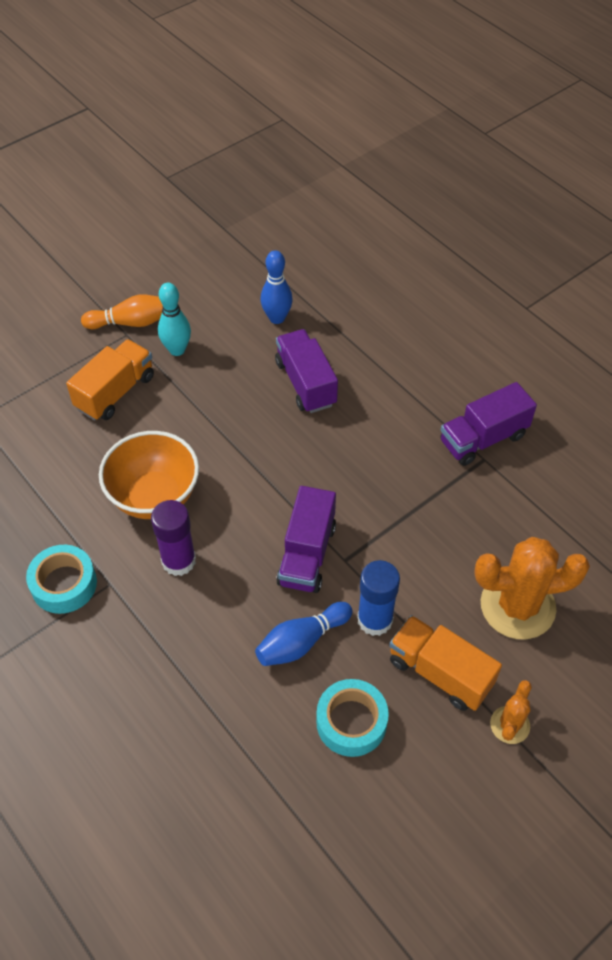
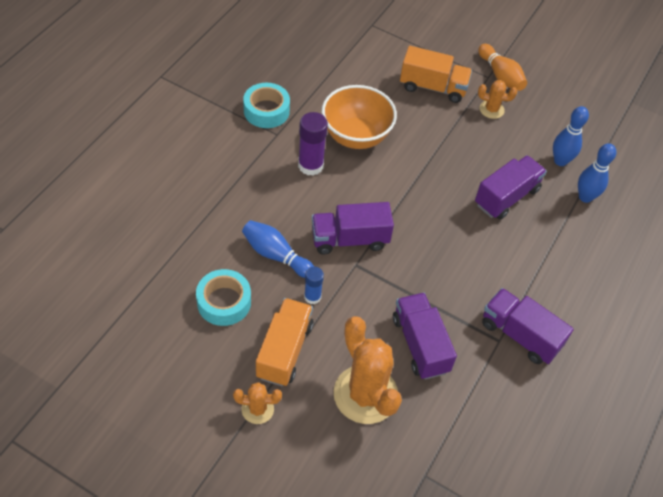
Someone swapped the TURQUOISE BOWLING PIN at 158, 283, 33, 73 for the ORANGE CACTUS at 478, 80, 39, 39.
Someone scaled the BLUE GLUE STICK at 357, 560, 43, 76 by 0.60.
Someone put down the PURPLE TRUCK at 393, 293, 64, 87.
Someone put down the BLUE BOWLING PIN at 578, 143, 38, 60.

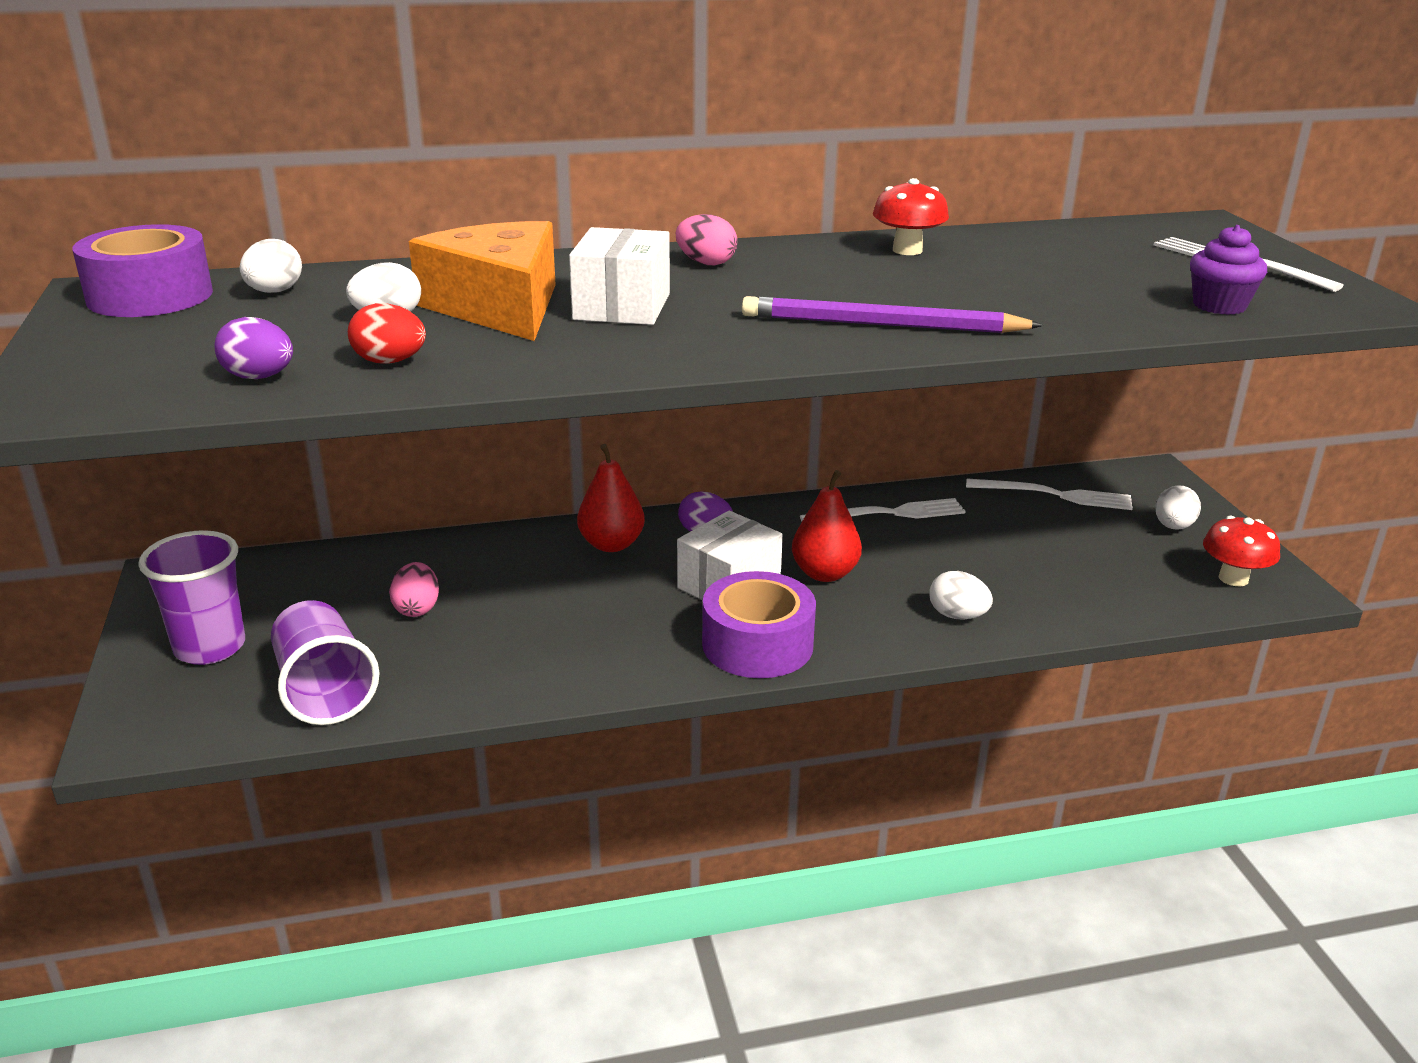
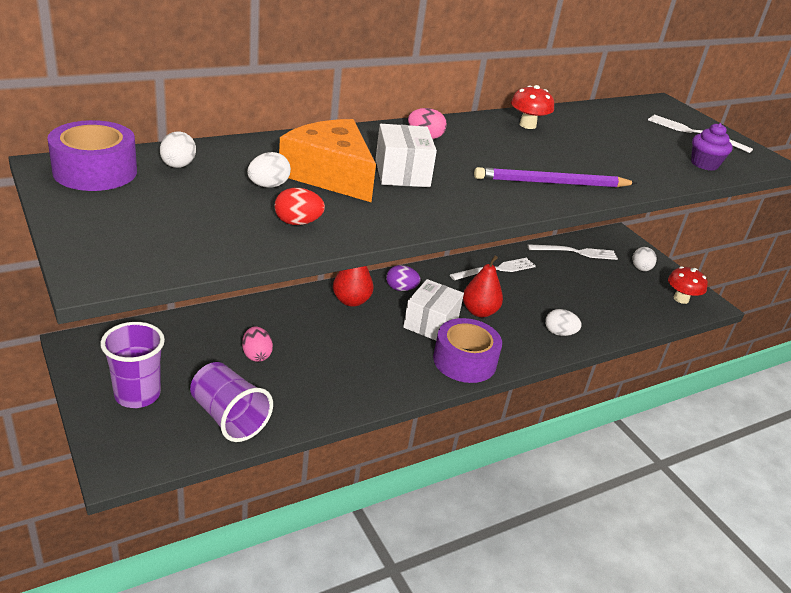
Someone took away the PURPLE EGG at 214, 317, 79, 62.

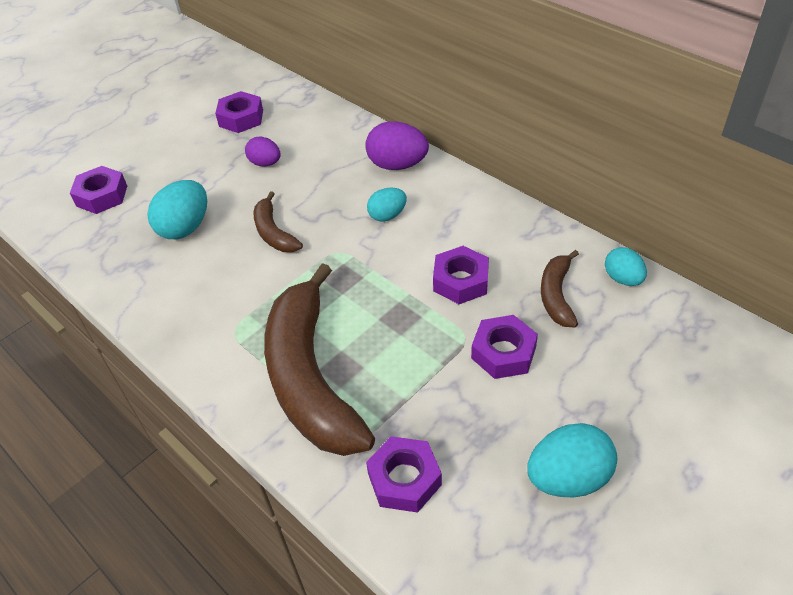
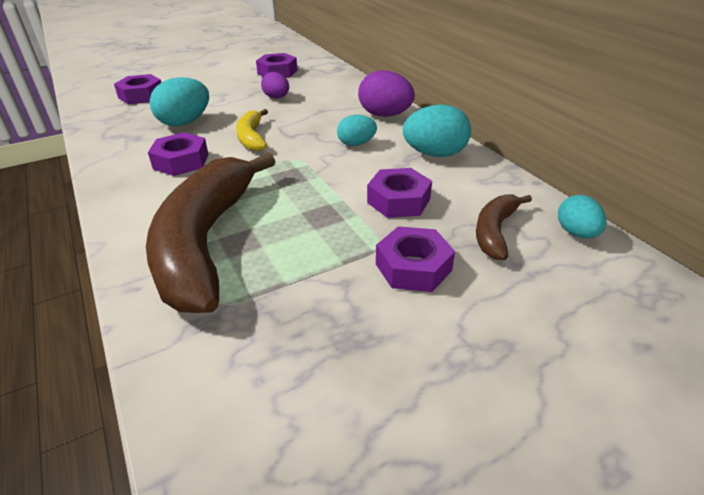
Someone repainted the BROWN BANANA at 253, 191, 50, 61, which became the YELLOW BANANA at 236, 109, 32, 42.
Someone carried the PURPLE NUT from 366, 436, 76, 77 to 148, 132, 61, 44.
Someone carried the TURQUOISE EGG from 527, 423, 91, 74 to 403, 105, 68, 52.

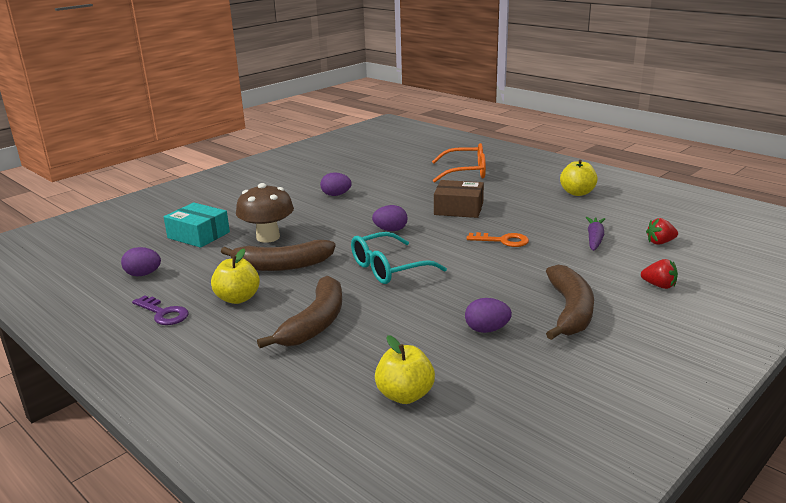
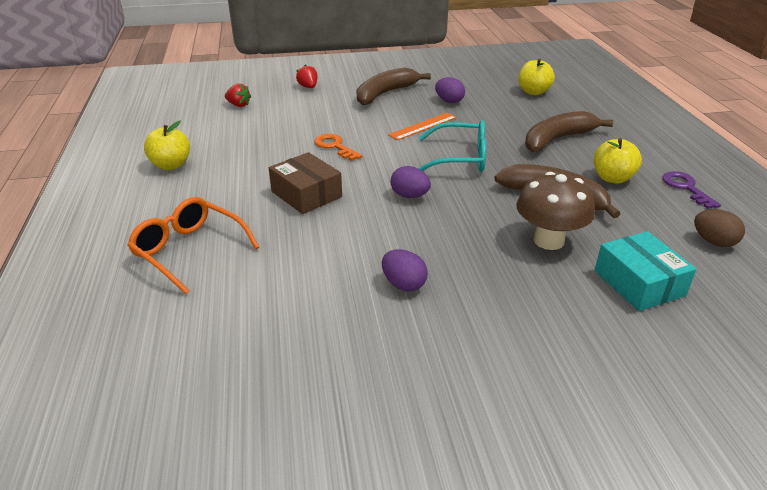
Someone repainted the PURPLE EGG at 121, 247, 40, 29, which became the BROWN EGG at 694, 209, 51, 38.
Someone took away the PURPLE CARROT at 586, 217, 19, 34.
Someone put down the ORANGE RULER at 388, 113, 69, 27.

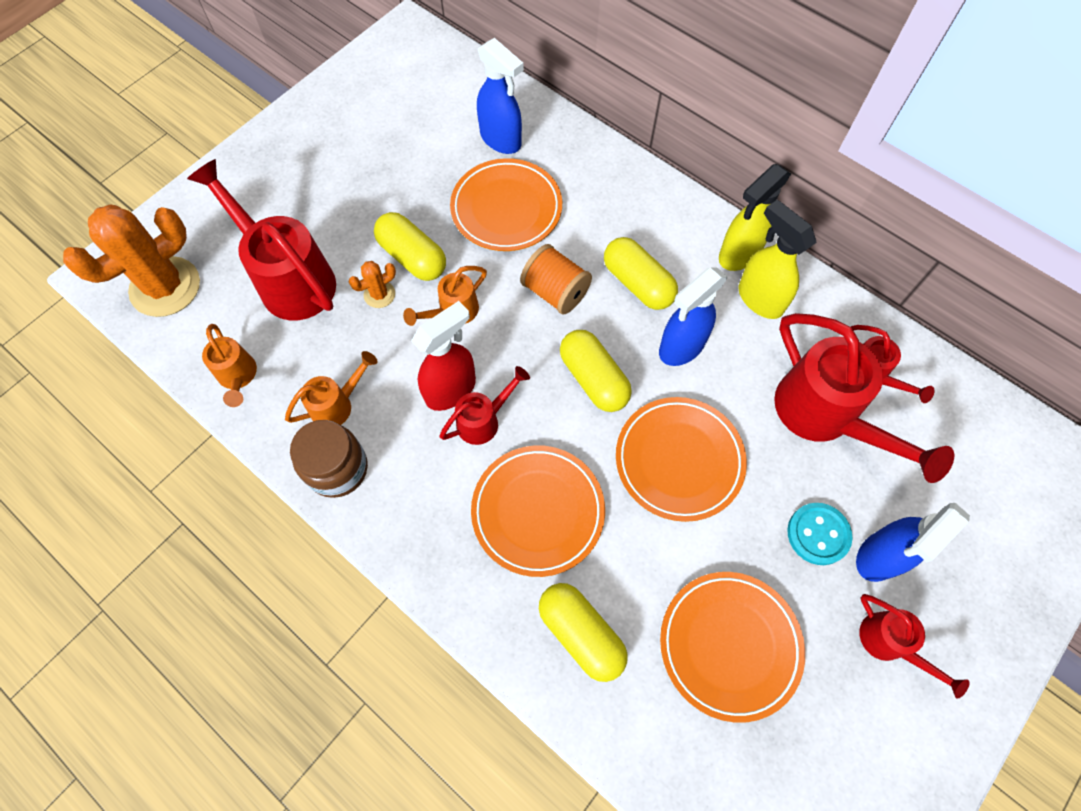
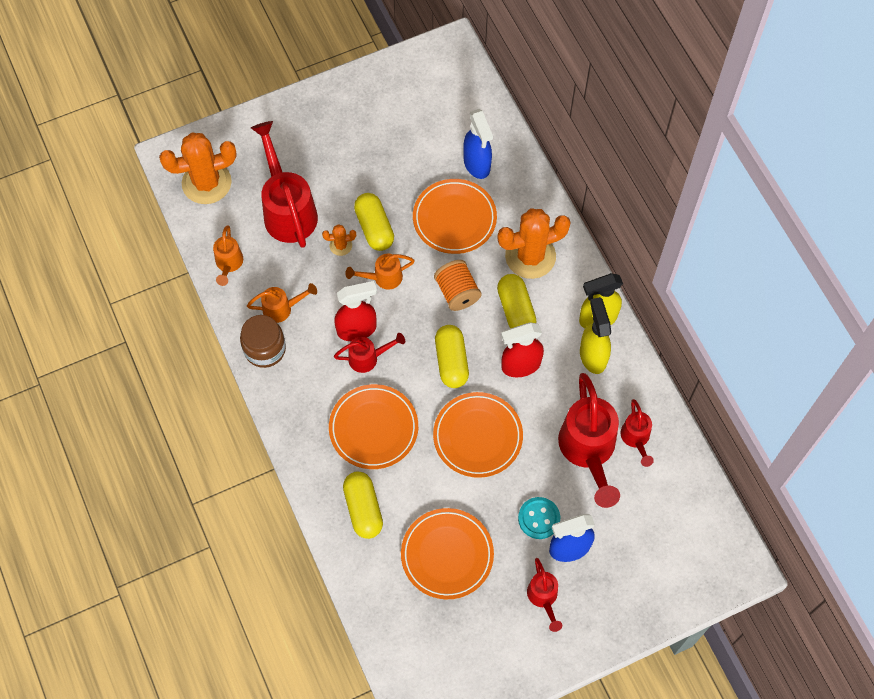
Someone repainted the BLUE SPRAY BOTTLE at 659, 267, 69, 99, which became the RED SPRAY BOTTLE at 501, 322, 43, 56.
Someone put down the ORANGE CACTUS at 497, 208, 74, 71.

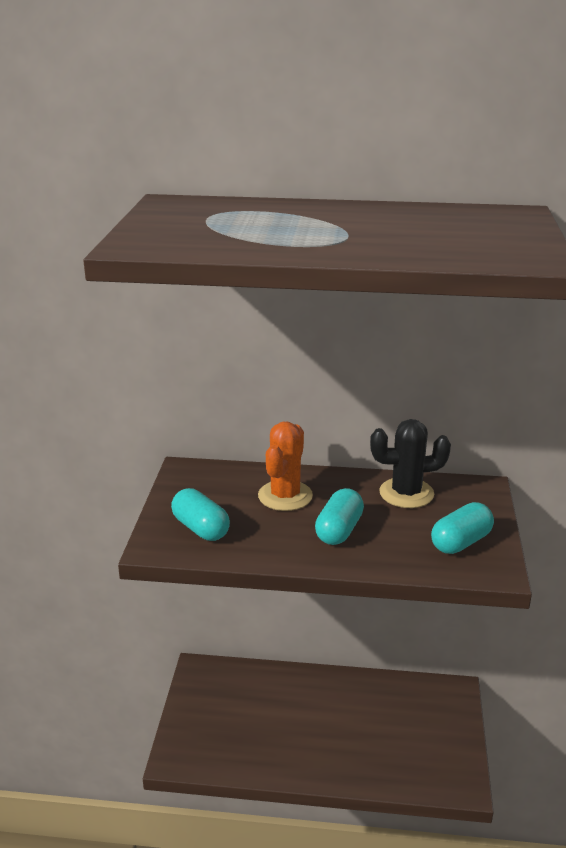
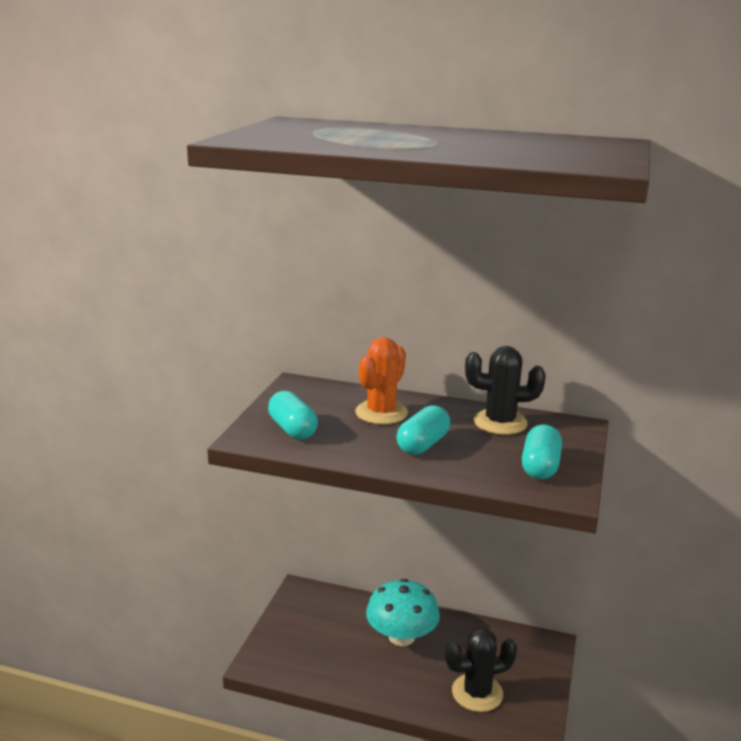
Someone rotated the TURQUOISE CAPSULE at 431, 502, 63, 52 by 45 degrees counterclockwise.
Someone put down the TURQUOISE MUSHROOM at 366, 578, 74, 68.
Someone put down the BLACK CACTUS at 445, 628, 72, 84.

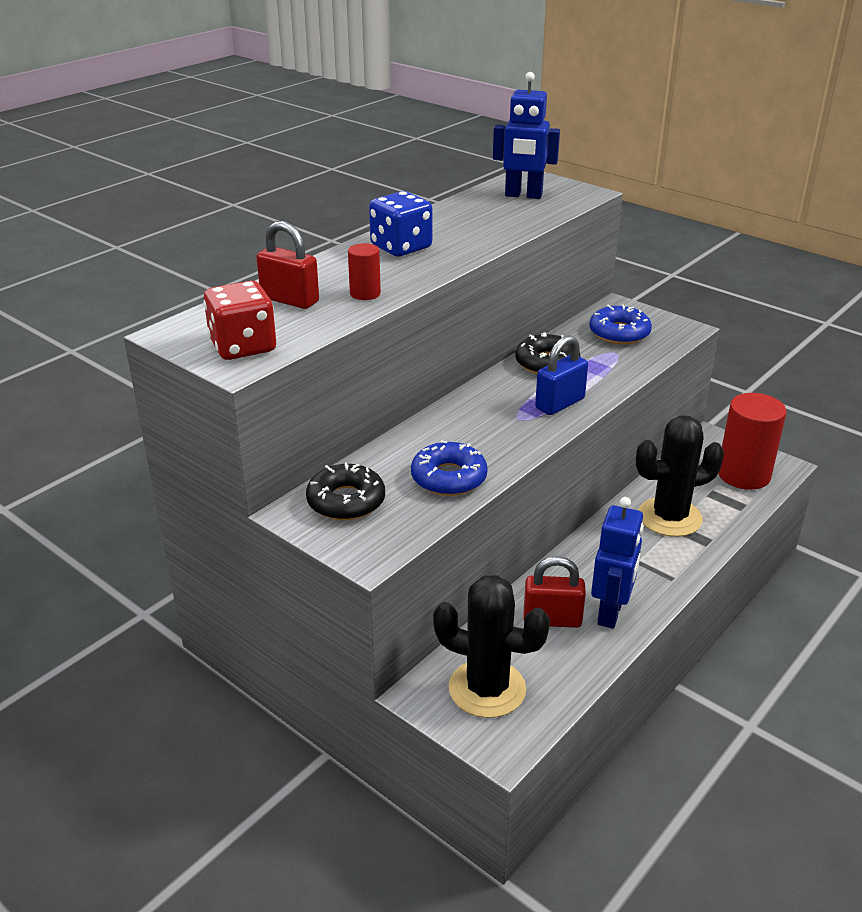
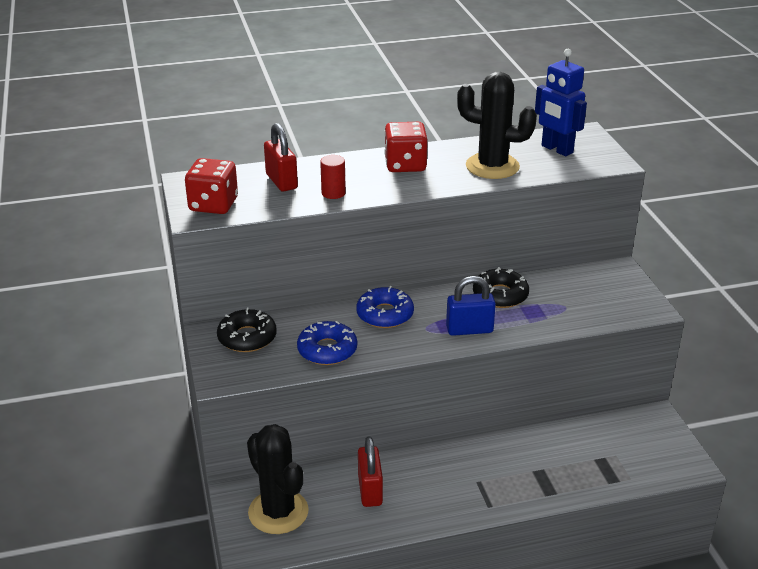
Someone repainted the BLUE DICE at 369, 191, 63, 65, which became the RED DICE at 384, 122, 44, 50.
Someone rotated the RED PADLOCK at 524, 556, 62, 72 by 45 degrees clockwise.
Someone carried the BLUE DONUT from 589, 305, 63, 39 to 356, 286, 58, 42.
Someone took away the BLUE ROBOT at 591, 497, 53, 132.
Someone carried the BLACK CACTUS from 636, 416, 88, 121 to 457, 72, 80, 107.
Someone took away the RED CYLINDER at 718, 393, 69, 97.

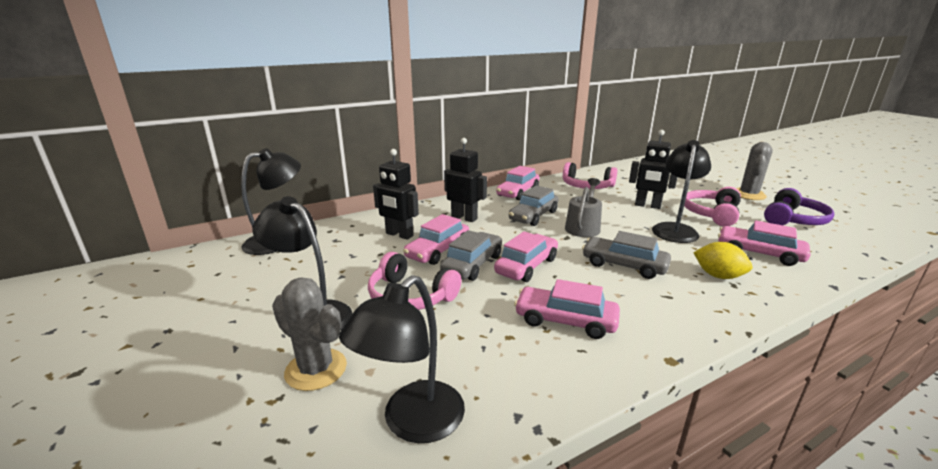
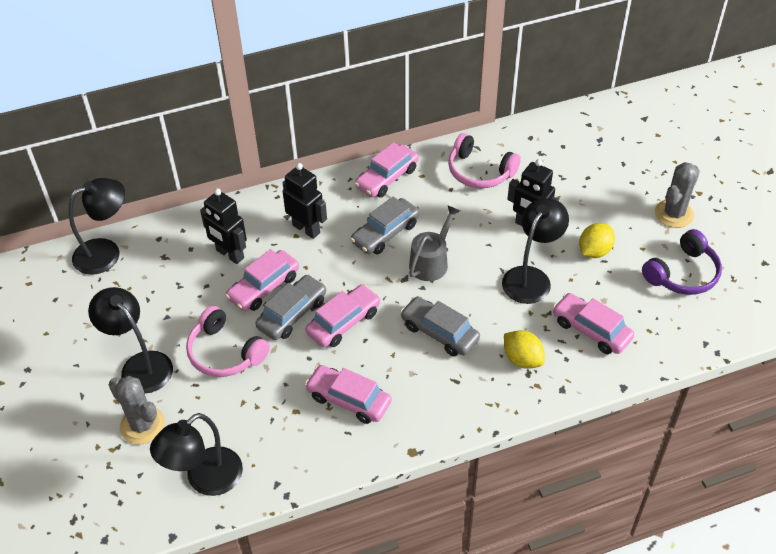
Someone swapped the PINK HEADPHONES at 684, 187, 57, 40 for the YELLOW LEMON at 579, 223, 36, 35.

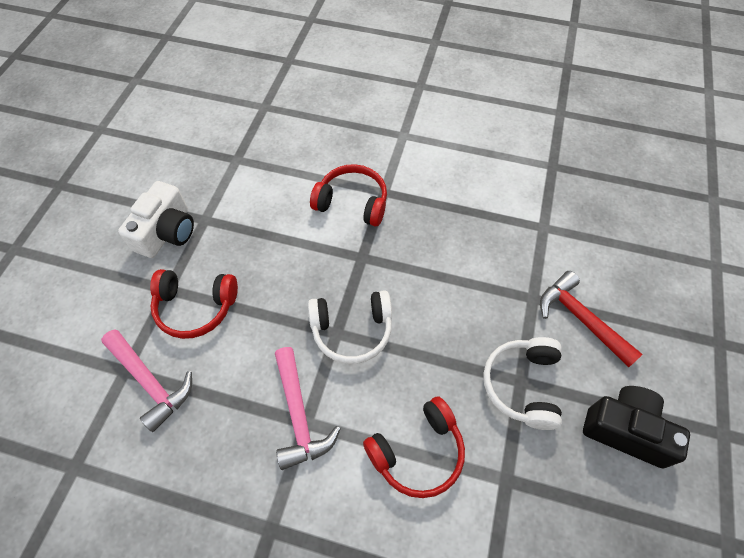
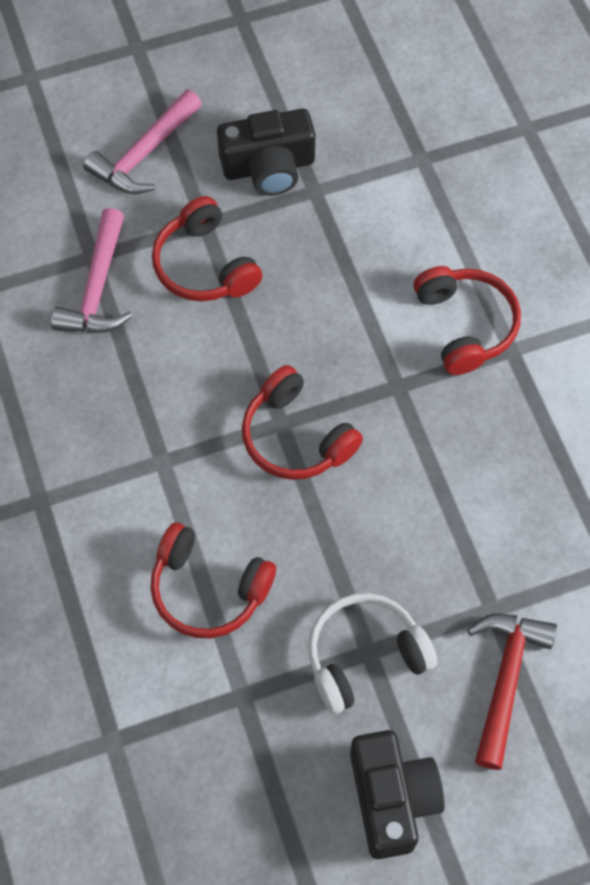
Someone repainted the WHITE CAMERA at 118, 181, 76, 77, which became the BLACK CAMERA at 217, 109, 98, 87.
Someone carried the PINK HAMMER from 275, 347, 65, 123 to 83, 89, 119, 105.
Someone repainted the WHITE HEADPHONES at 308, 290, 84, 74, which became the RED HEADPHONES at 242, 365, 121, 115.

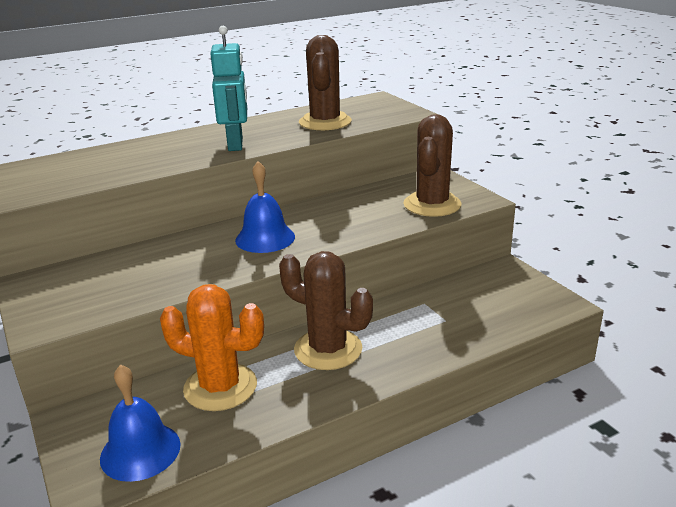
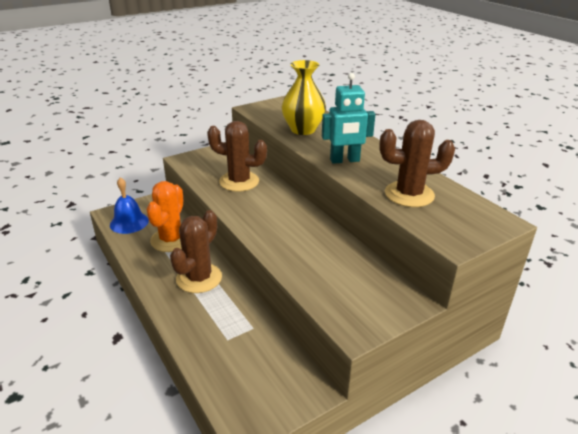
Someone took away the BLUE BELL at 235, 161, 60, 92.
Someone carried the BROWN CACTUS from 403, 114, 58, 103 to 207, 121, 60, 71.
Someone put down the YELLOW VASE at 282, 60, 44, 75.

